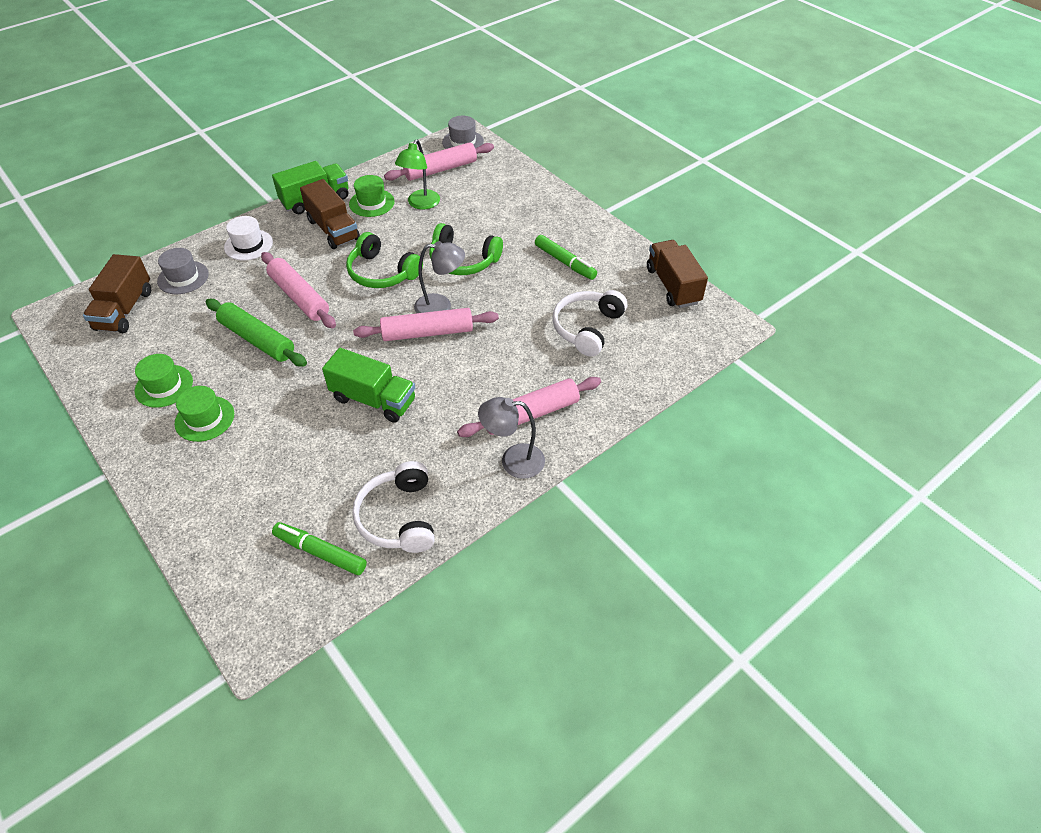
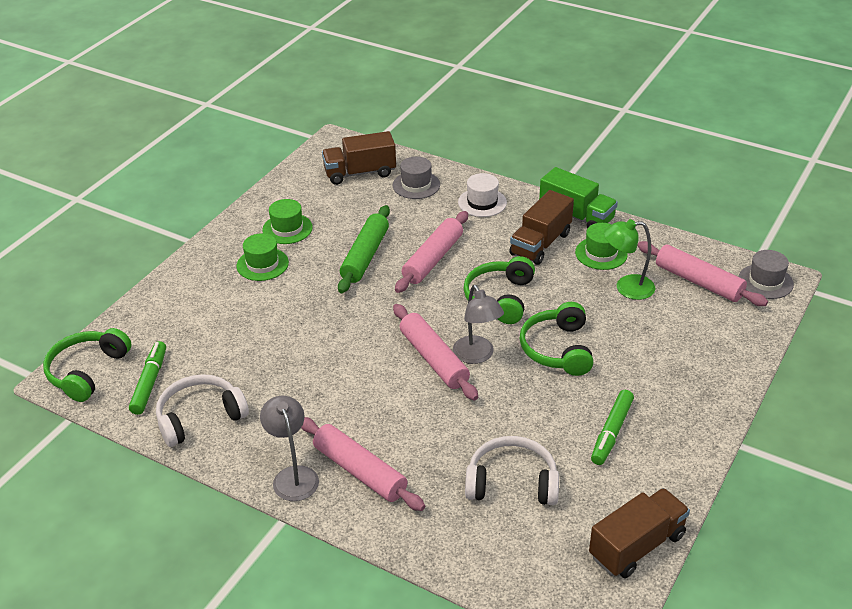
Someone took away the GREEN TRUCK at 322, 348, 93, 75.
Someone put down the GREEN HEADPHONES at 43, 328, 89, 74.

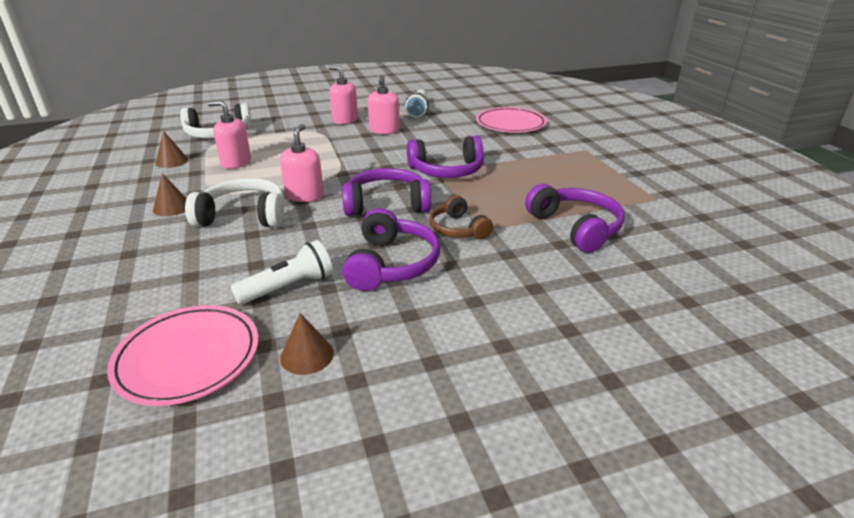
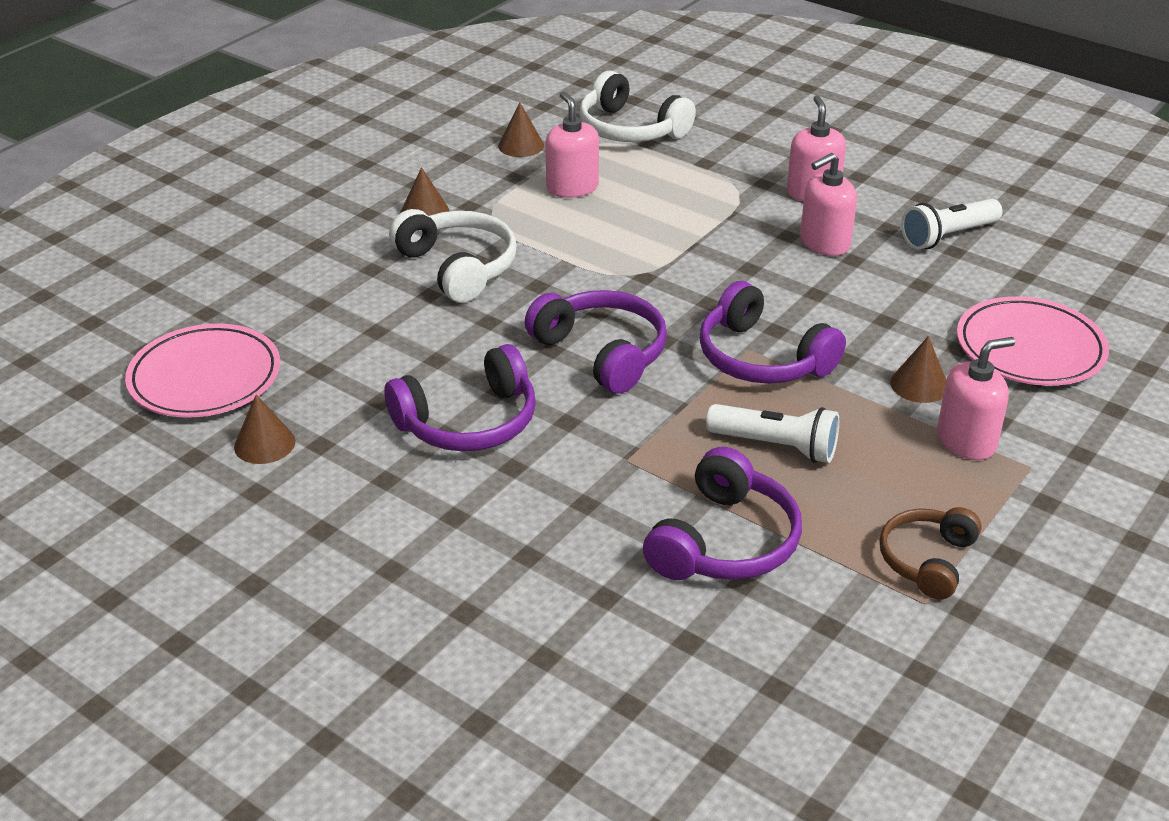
Someone carried the WHITE FLASHLIGHT from 231, 240, 102, 64 to 706, 404, 133, 59.
Someone carried the PINK SOAP DISPENSER from 280, 124, 44, 78 to 937, 337, 78, 123.
Someone carried the BROWN HEADPHONES from 429, 195, 64, 45 to 879, 507, 103, 93.
Someone put down the BROWN CONE at 890, 336, 56, 67.

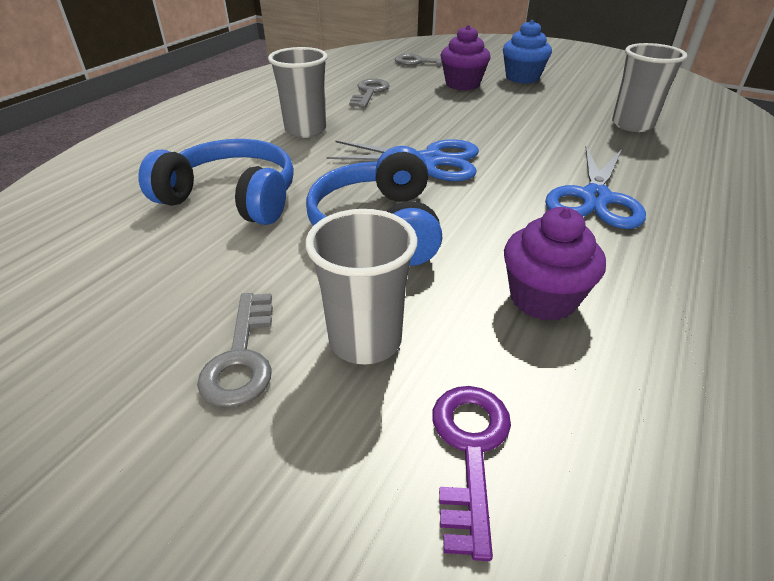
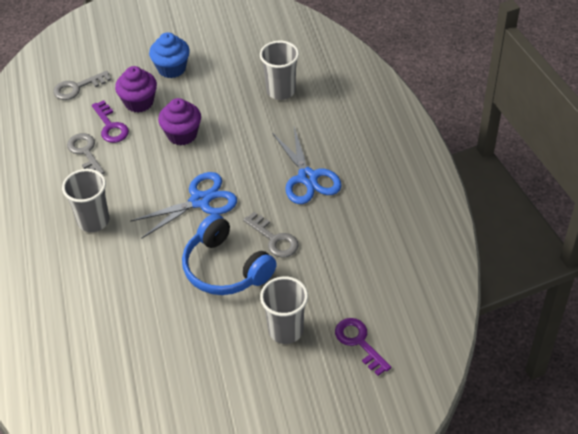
Someone took away the BLUE HEADPHONES at 138, 139, 156, 86.
Someone carried the GREY KEY from 197, 293, 76, 114 to 243, 212, 56, 45.
Someone carried the PURPLE CUPCAKE from 504, 207, 102, 114 to 158, 98, 43, 47.
Someone put down the PURPLE KEY at 92, 100, 37, 43.

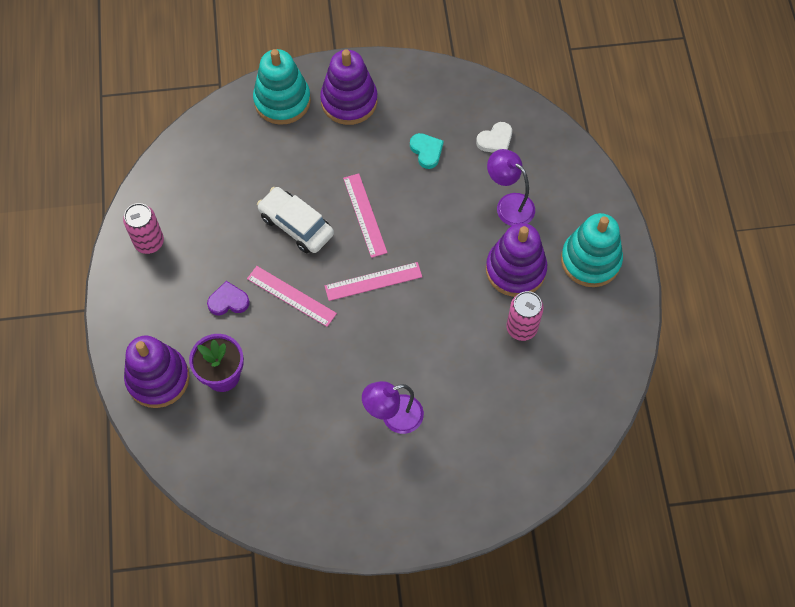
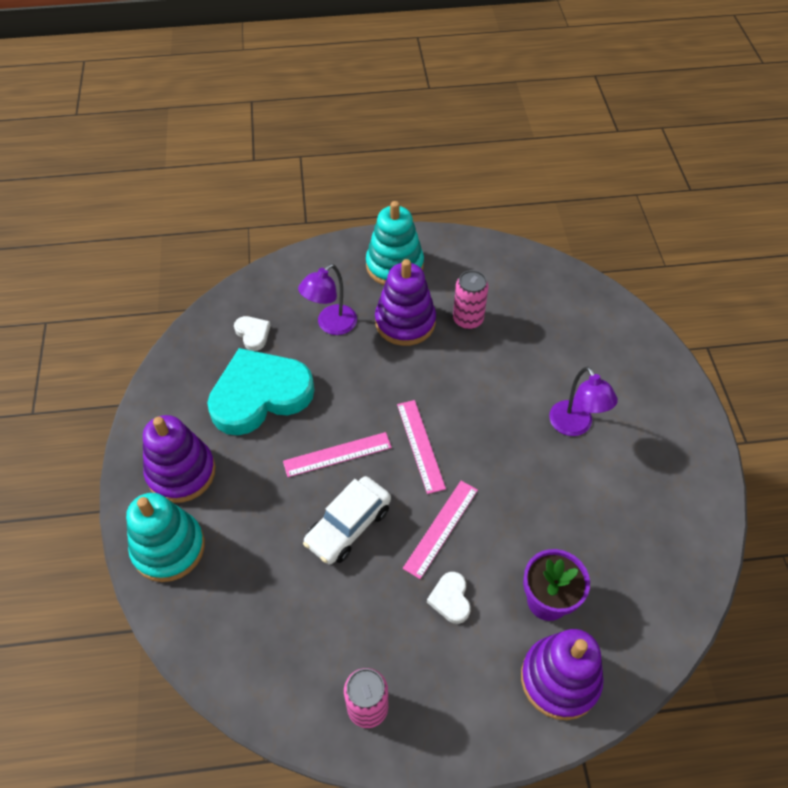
Someone repainted the PURPLE HEART at 207, 281, 43, 35, which became the WHITE HEART at 427, 572, 44, 52.
Someone scaled the TURQUOISE HEART at 410, 133, 34, 36 by 2.44.

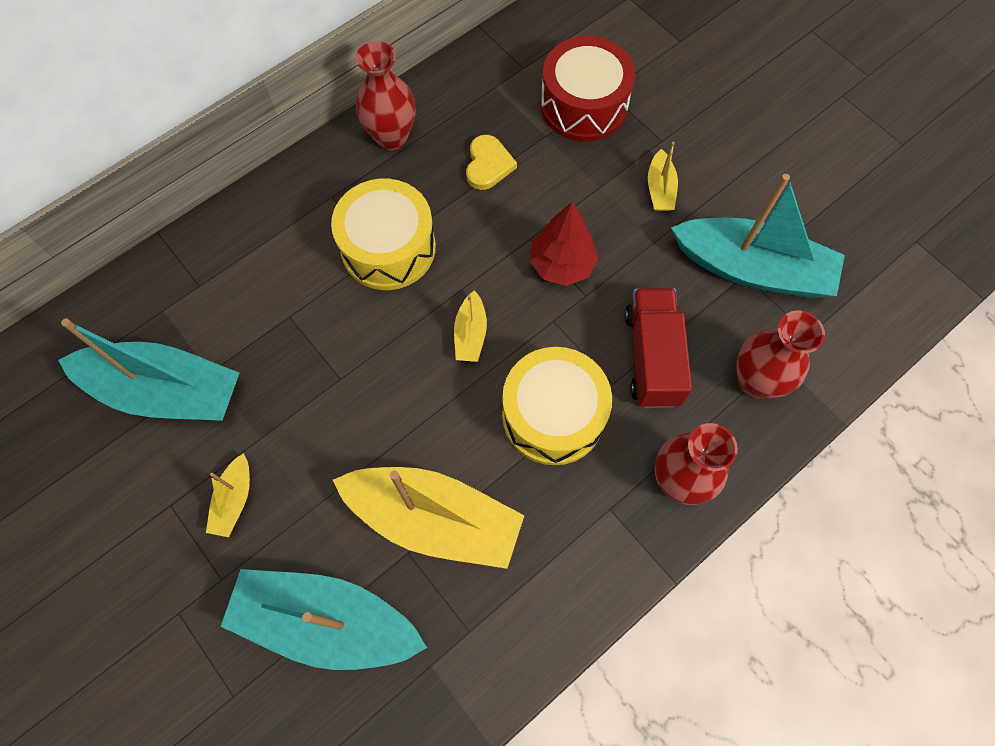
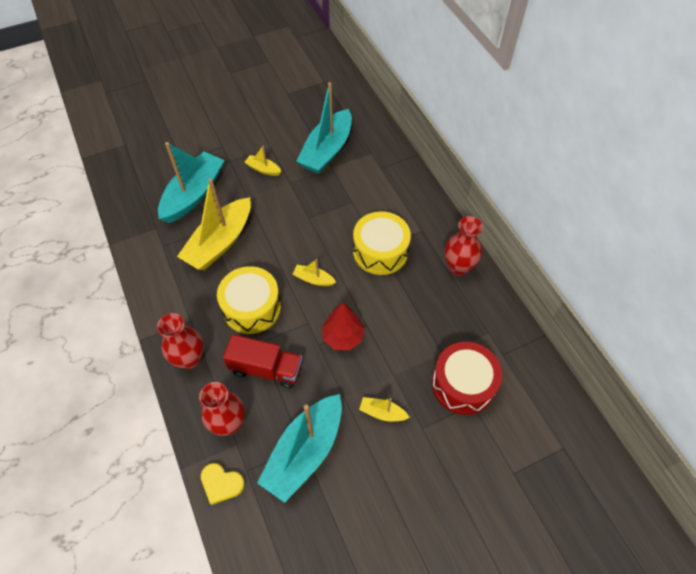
Someone carried the YELLOW HEART from 466, 135, 51, 55 to 201, 463, 44, 42.

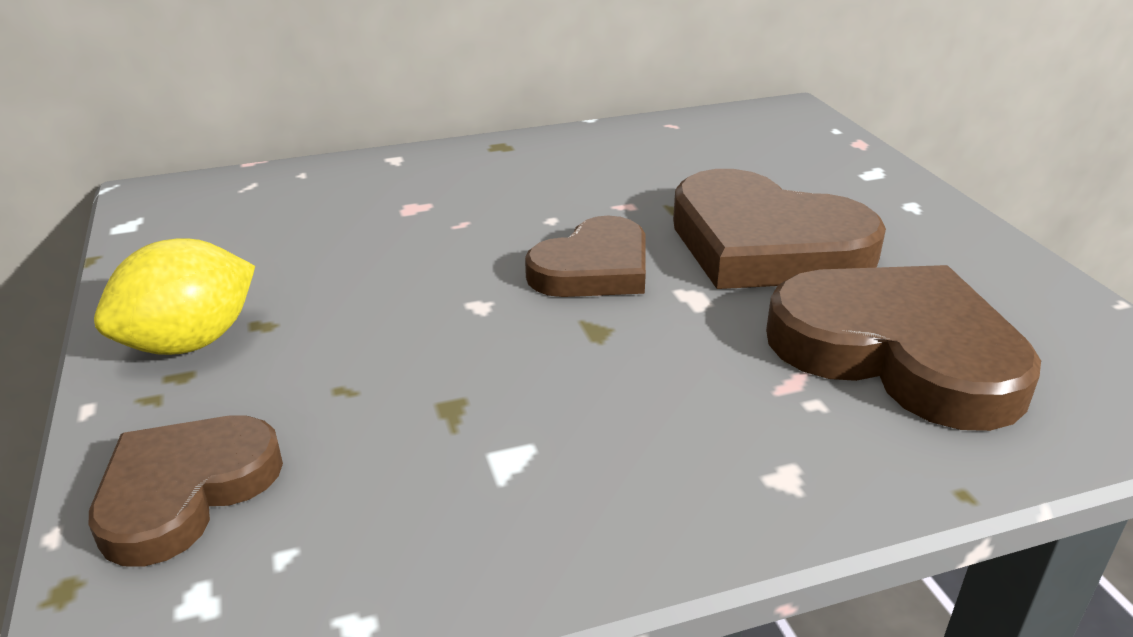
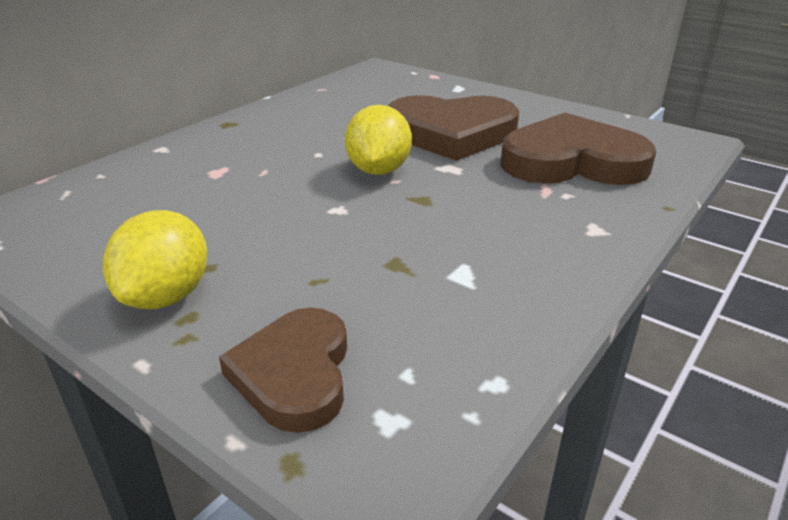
Someone swapped the BROWN HEART at 525, 215, 121, 82 for the YELLOW LEMON at 345, 105, 67, 70.

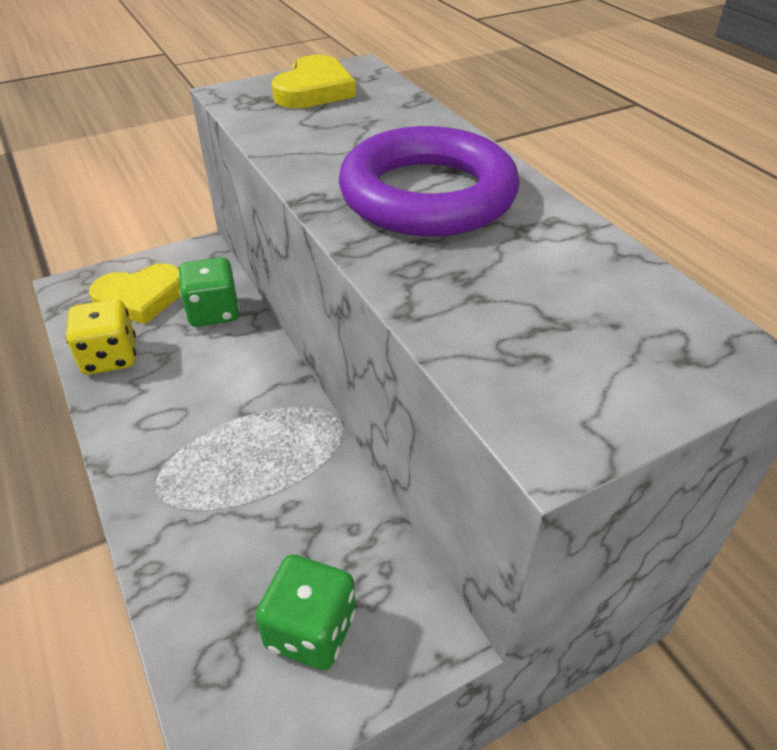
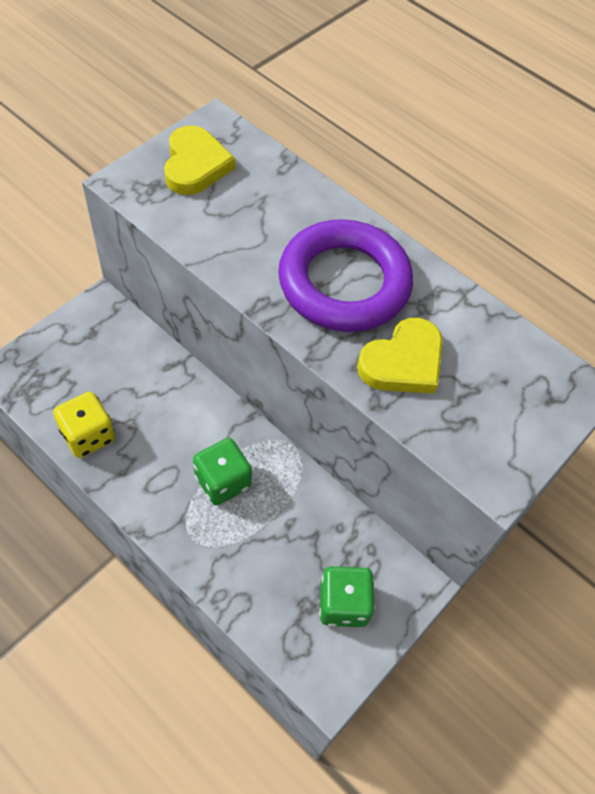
Someone carried the YELLOW HEART from 89, 263, 91, 61 to 357, 318, 86, 76.
Someone carried the GREEN DICE from 178, 257, 61, 70 to 193, 438, 59, 67.

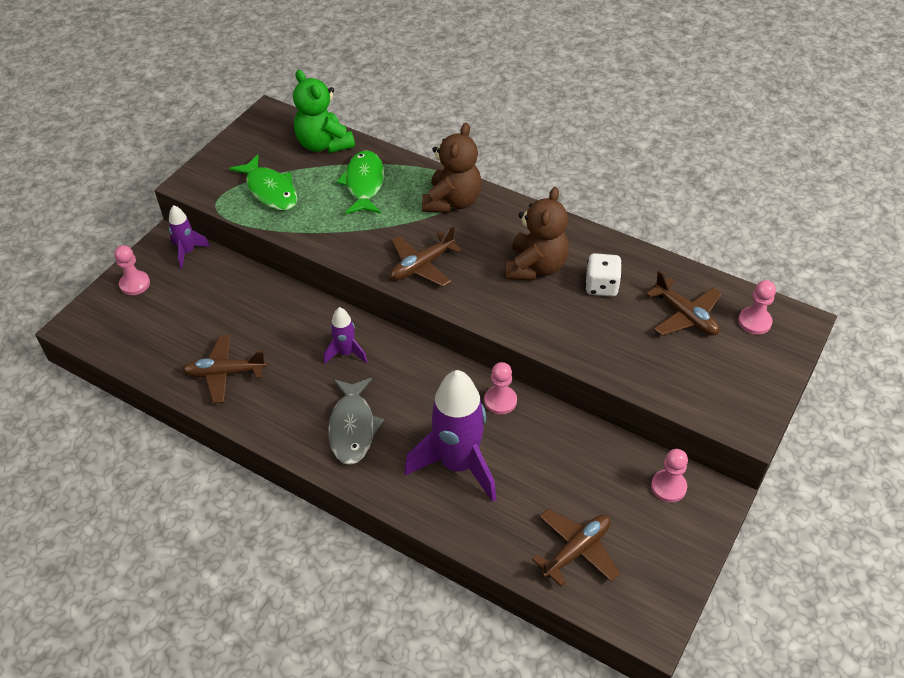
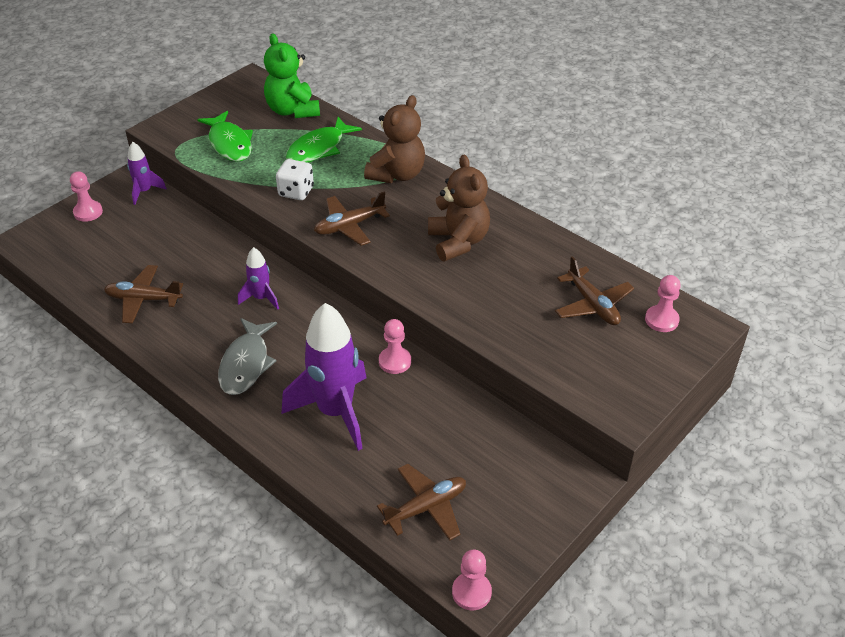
Someone rotated the GREEN FISH at 336, 150, 48, 64 by 150 degrees counterclockwise.
Someone rotated the BROWN TEDDY BEAR at 505, 187, 64, 93 by 45 degrees counterclockwise.
Someone carried the WHITE DICE from 585, 253, 37, 44 to 276, 159, 38, 41.
Someone carried the PINK PAWN from 651, 449, 37, 53 to 452, 550, 40, 61.

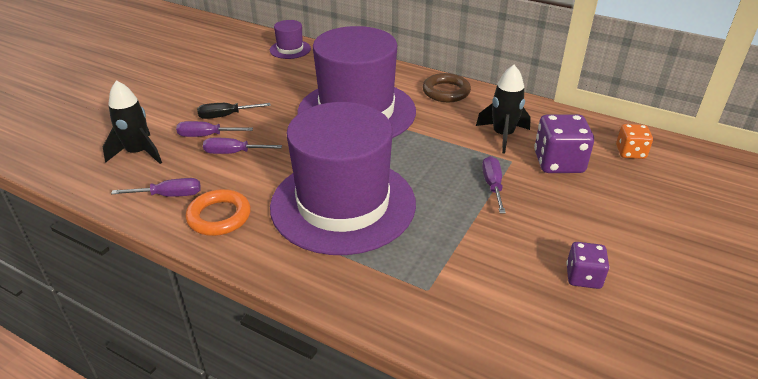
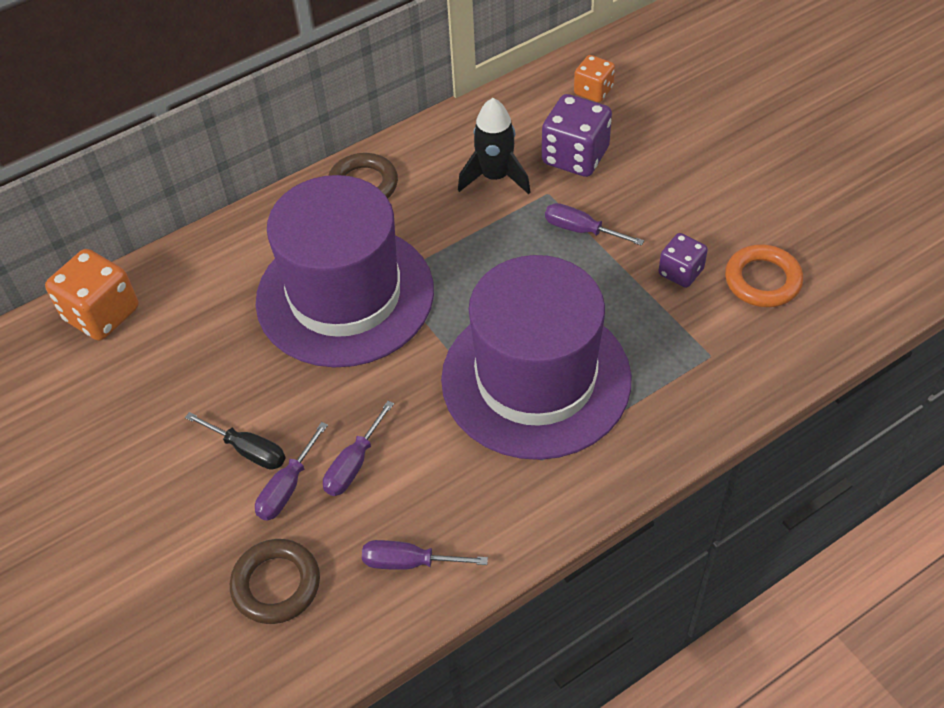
Someone swapped the BLACK ROCKET at 103, 80, 59, 84 for the BROWN RING at 230, 539, 90, 85.
Someone rotated the PURPLE SCREWDRIVER at 111, 178, 90, 19 by 105 degrees counterclockwise.
Someone carried the ORANGE RING from 185, 189, 66, 47 to 725, 244, 78, 63.
Someone rotated the BLACK SCREWDRIVER at 197, 103, 74, 16 by 75 degrees counterclockwise.
Someone swapped the PURPLE HAT at 270, 20, 41, 39 for the ORANGE DICE at 45, 249, 94, 92.
Someone carried the PURPLE DICE from 566, 242, 43, 47 to 659, 233, 49, 55.

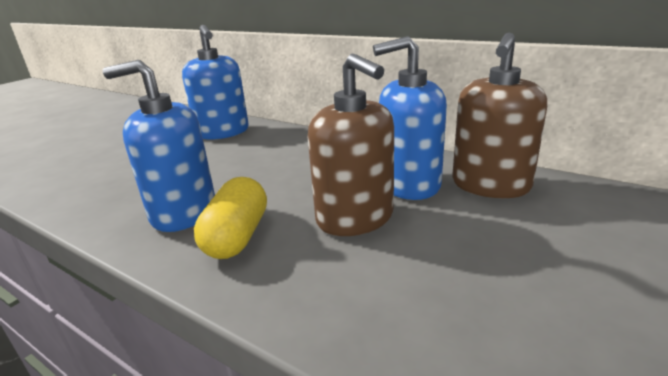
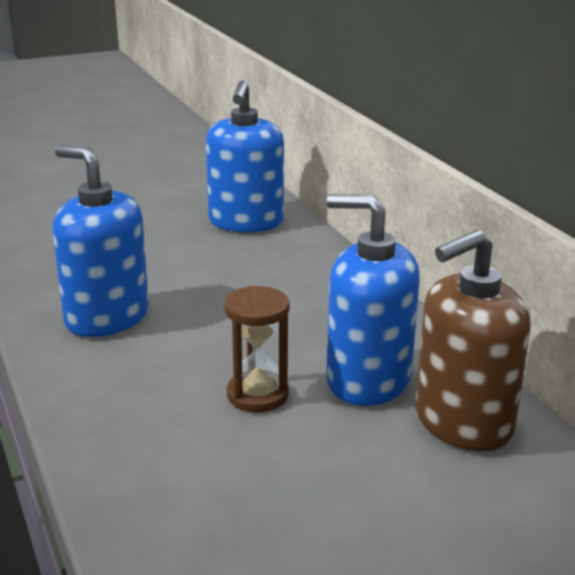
Someone took away the YELLOW CAPSULE at 194, 177, 73, 82.
Someone swapped the BROWN SOAP DISPENSER at 308, 54, 86, 182 for the BROWN HOURGLASS at 224, 286, 66, 126.

